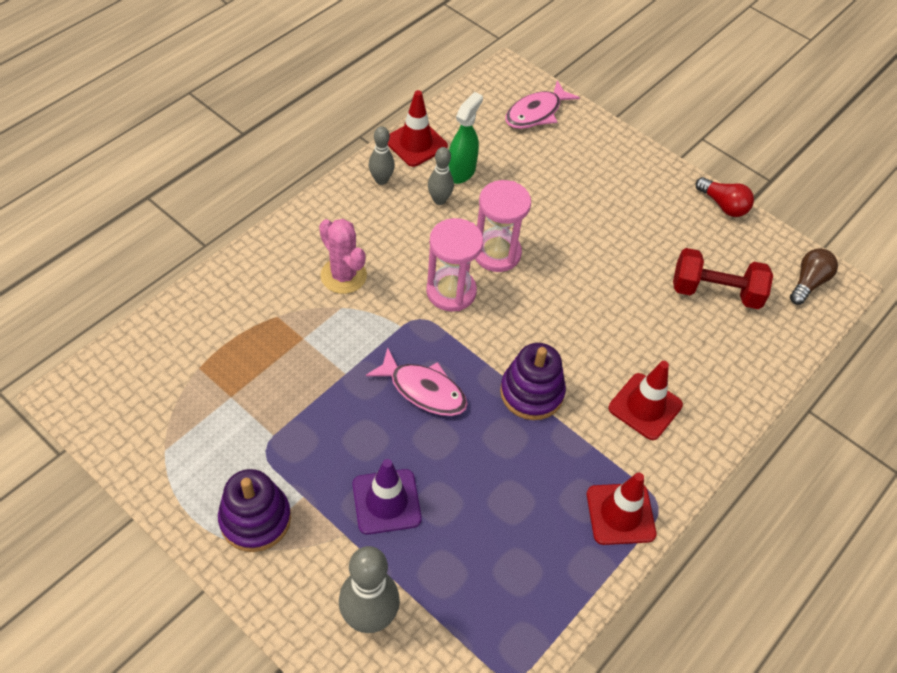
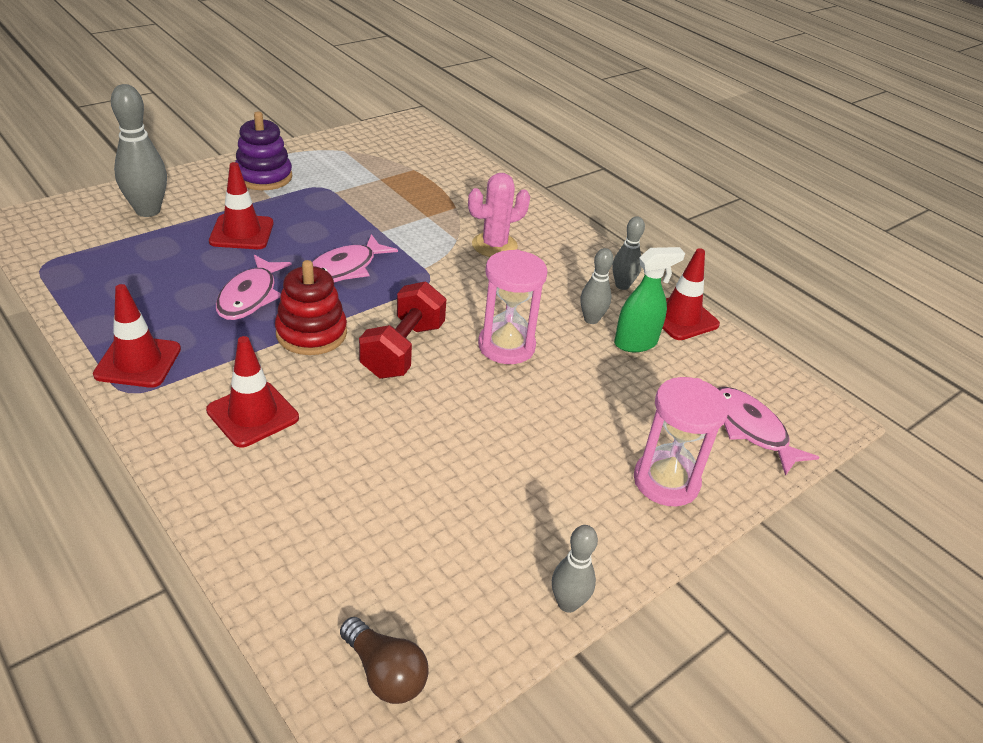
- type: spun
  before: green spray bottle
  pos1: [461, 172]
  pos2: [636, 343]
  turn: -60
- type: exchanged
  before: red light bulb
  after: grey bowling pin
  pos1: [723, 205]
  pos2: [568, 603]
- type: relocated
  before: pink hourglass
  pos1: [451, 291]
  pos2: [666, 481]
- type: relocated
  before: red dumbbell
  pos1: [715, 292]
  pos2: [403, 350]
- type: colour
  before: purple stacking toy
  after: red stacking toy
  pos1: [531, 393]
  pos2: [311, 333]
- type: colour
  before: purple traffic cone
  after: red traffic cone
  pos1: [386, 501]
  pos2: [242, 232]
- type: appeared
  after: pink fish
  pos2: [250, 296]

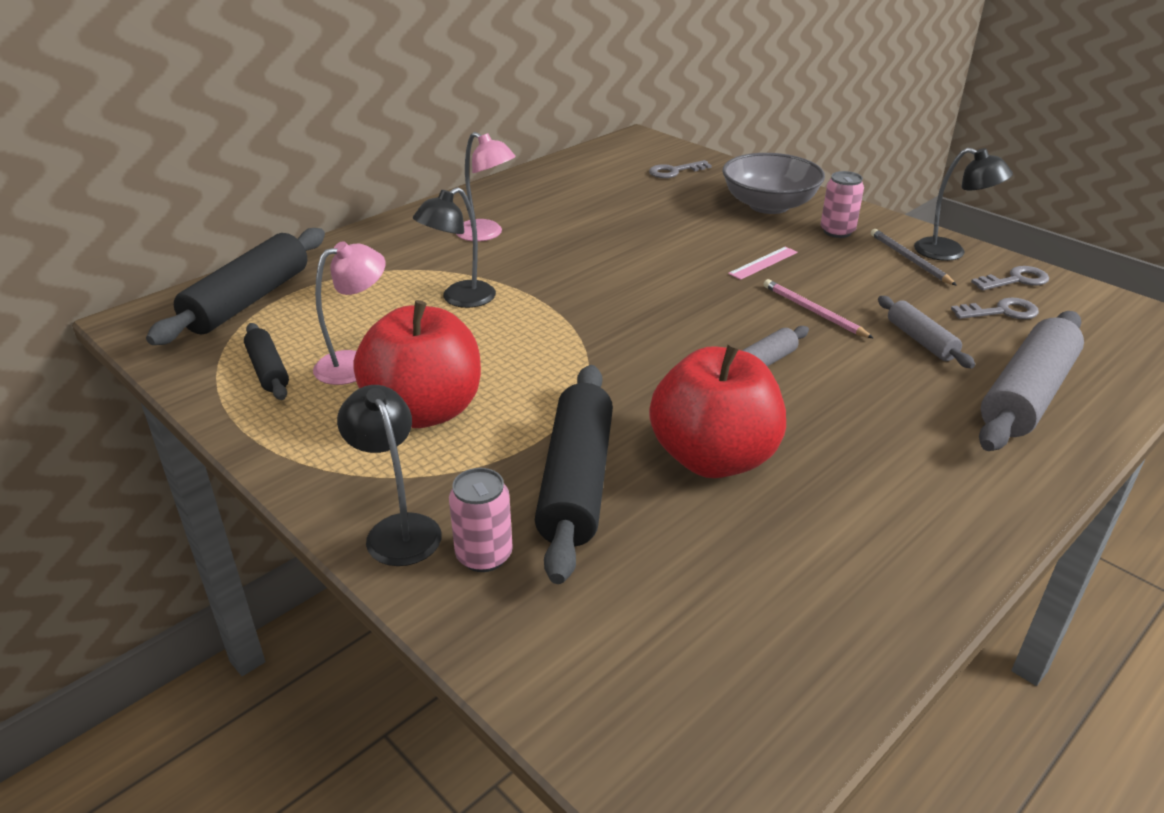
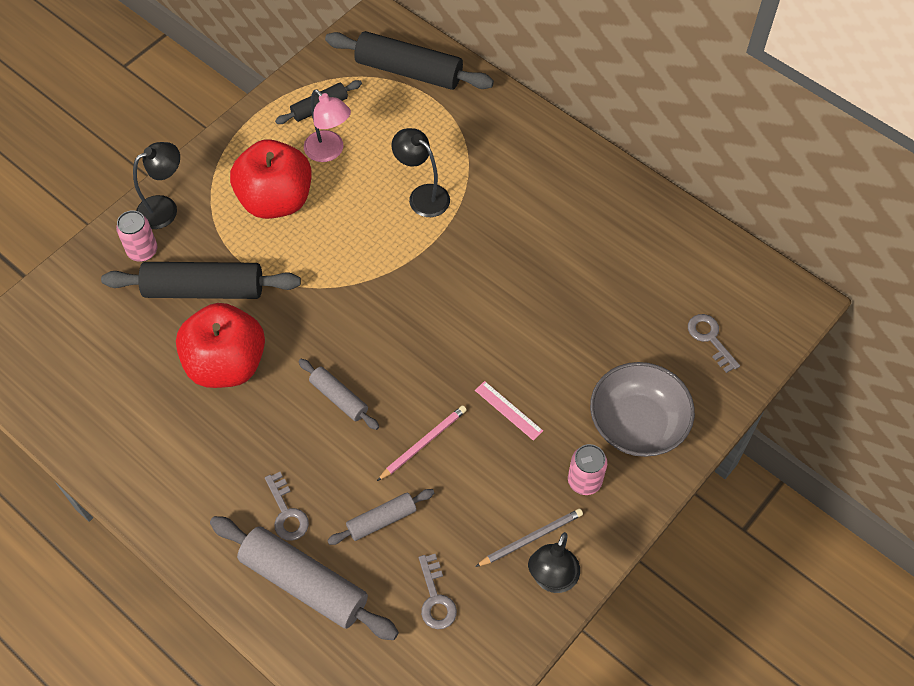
- type: missing
  before: pink lamp
  pos1: [486, 234]
- type: relocated
  before: grey key
  pos1: [1015, 280]
  pos2: [287, 512]

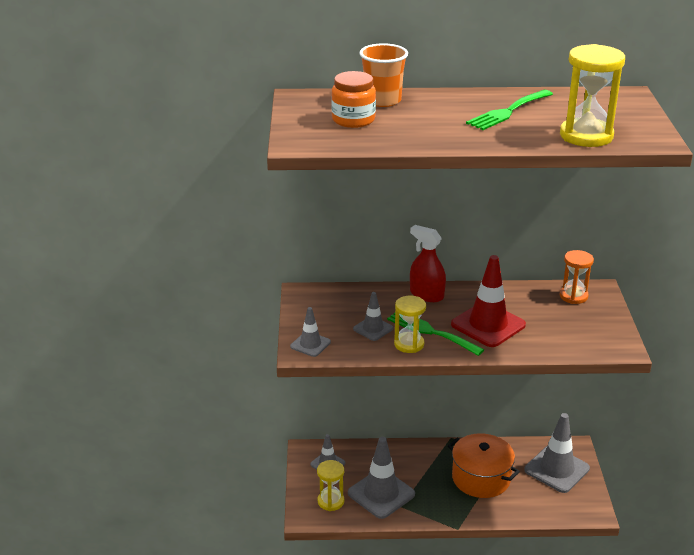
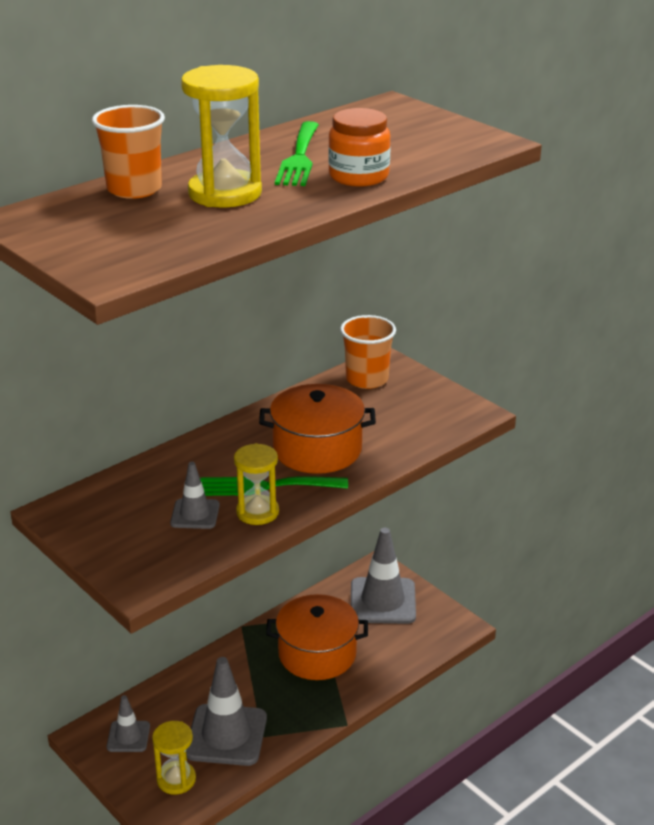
- type: relocated
  before: yellow hourglass
  pos1: [586, 136]
  pos2: [225, 193]
- type: relocated
  before: orange jar
  pos1: [353, 120]
  pos2: [358, 176]
- type: missing
  before: red spray bottle
  pos1: [426, 295]
- type: exchanged
  before: orange hourglass
  after: orange cup
  pos1: [573, 296]
  pos2: [367, 379]
- type: exchanged
  before: red traffic cone
  after: orange pot
  pos1: [488, 325]
  pos2: [317, 449]
- type: missing
  before: grey traffic cone
  pos1: [310, 344]

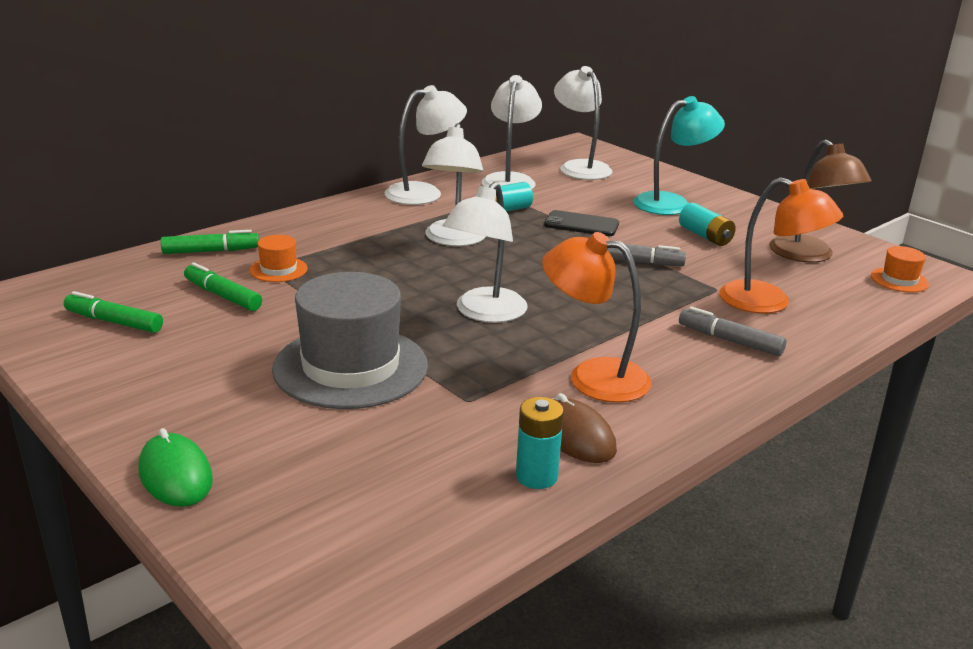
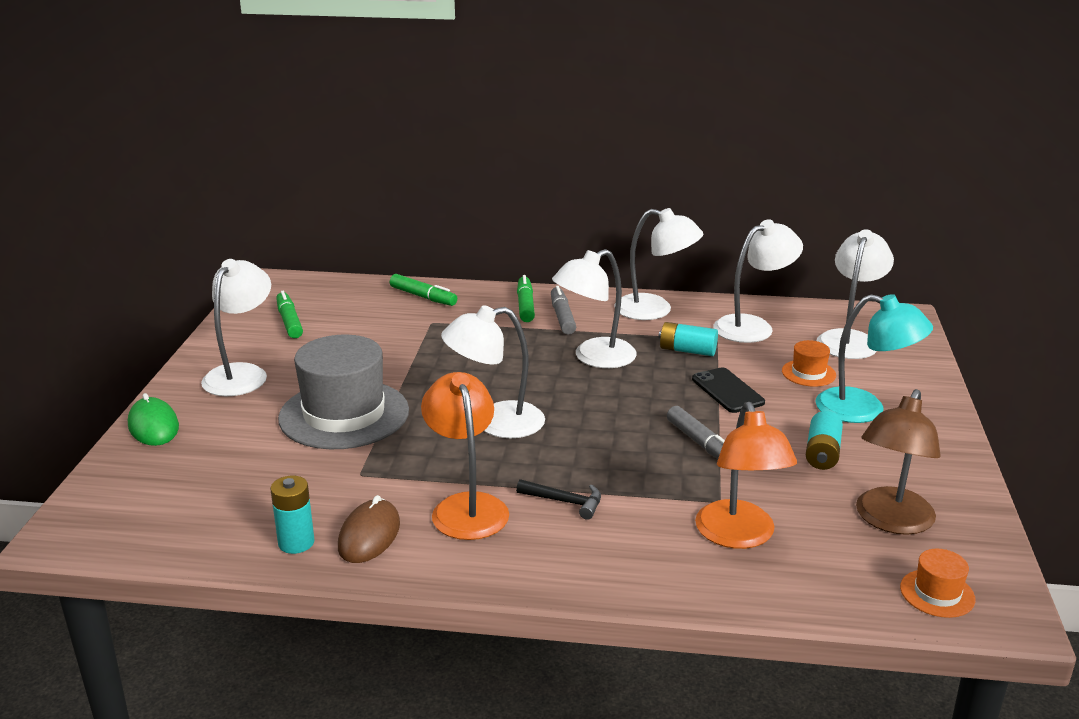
- type: relocated
  before: orange hat
  pos1: [278, 269]
  pos2: [808, 373]
- type: relocated
  before: green marker
  pos1: [223, 296]
  pos2: [525, 305]
- type: relocated
  before: grey marker
  pos1: [729, 340]
  pos2: [562, 317]
- type: spun
  before: green mouse
  pos1: [175, 475]
  pos2: [153, 426]
  turn: -45
- type: appeared
  after: white lamp
  pos2: [242, 374]
- type: appeared
  after: black hammer
  pos2: [565, 502]

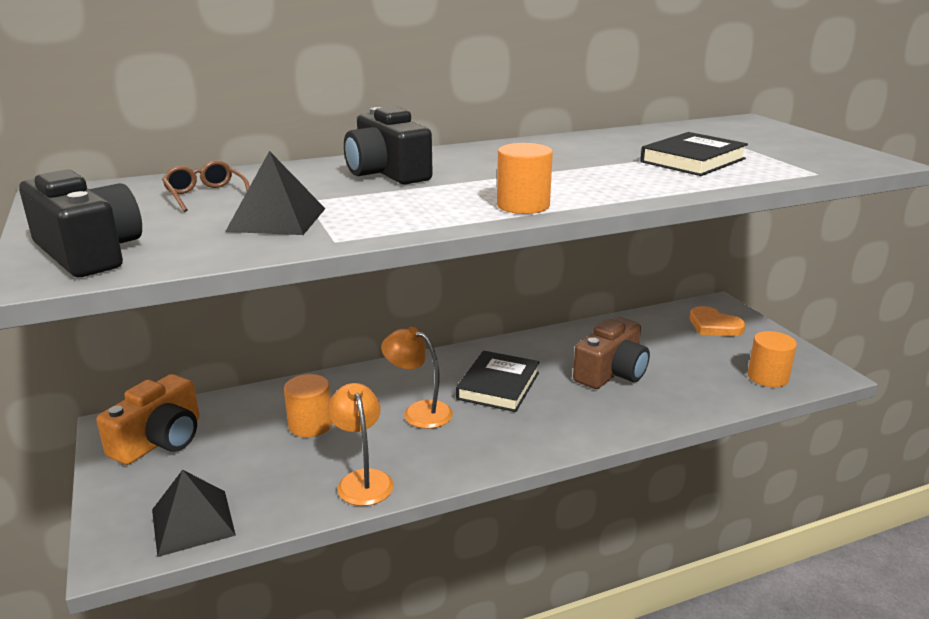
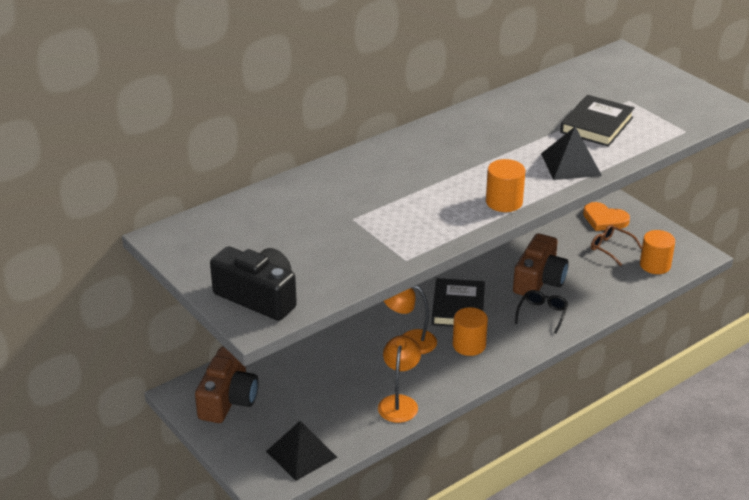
- type: missing
  before: black camera
  pos1: [387, 173]
- type: relocated
  before: black pyramid
  pos1: [277, 219]
  pos2: [571, 164]
- type: relocated
  before: brown glasses
  pos1: [206, 195]
  pos2: [611, 248]
- type: colour
  before: orange camera
  after: brown camera
  pos1: [160, 440]
  pos2: [228, 399]
- type: relocated
  before: orange cylinder
  pos1: [310, 425]
  pos2: [469, 345]
- type: spun
  before: orange lamp
  pos1: [362, 480]
  pos2: [399, 402]
  turn: 45
- type: appeared
  after: black glasses
  pos2: [542, 314]

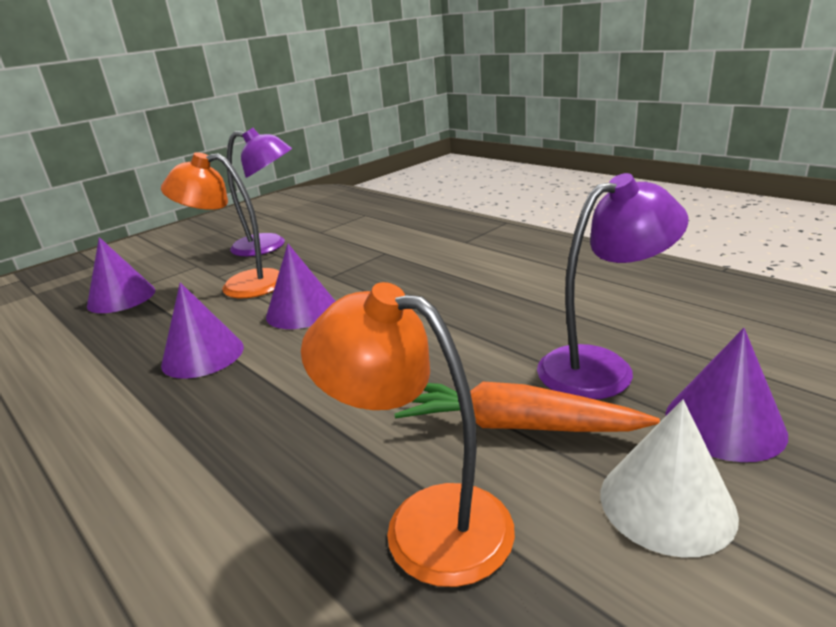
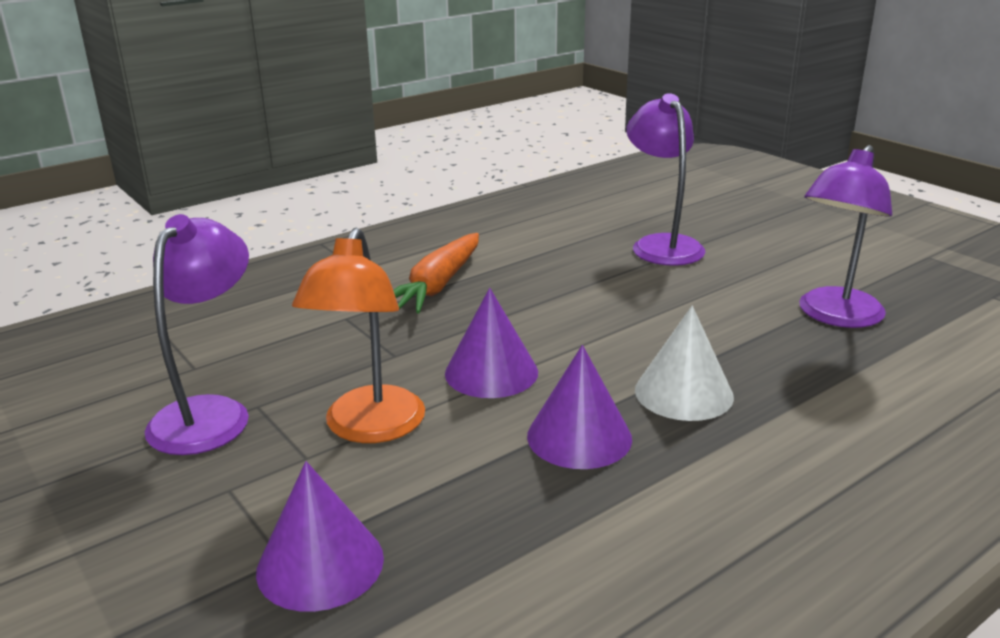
- type: colour
  before: orange lamp
  after: purple lamp
  pos1: [424, 523]
  pos2: [835, 316]
- type: missing
  before: purple cone
  pos1: [724, 423]
- type: relocated
  before: orange carrot
  pos1: [516, 426]
  pos2: [438, 285]
- type: relocated
  before: white cone
  pos1: [666, 503]
  pos2: [683, 393]

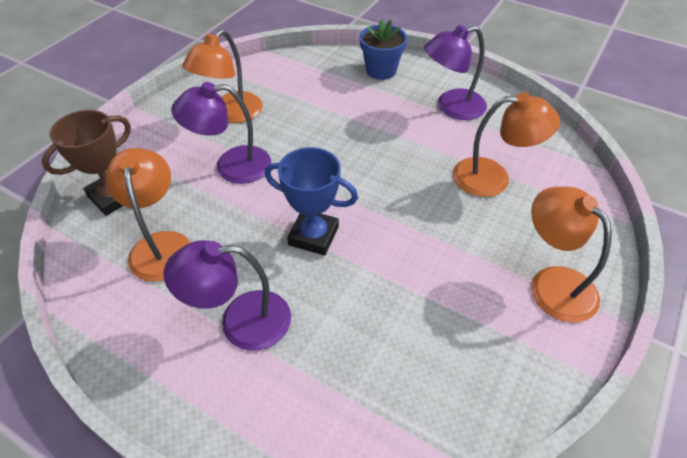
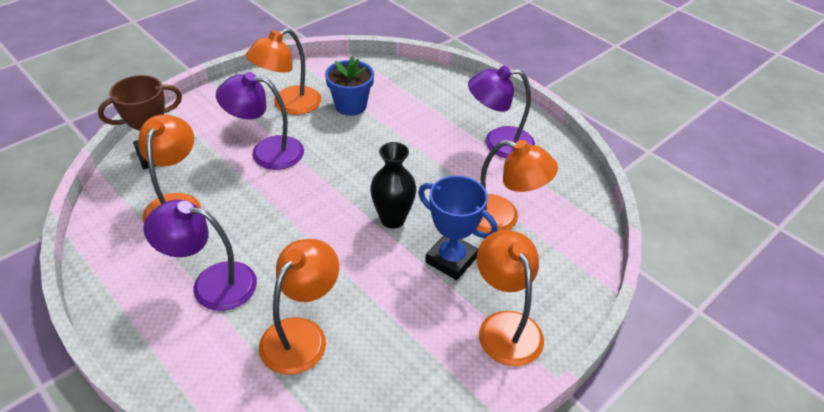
- type: relocated
  before: blue flower pot
  pos1: [381, 70]
  pos2: [351, 106]
- type: relocated
  before: blue trophy
  pos1: [313, 236]
  pos2: [451, 259]
- type: appeared
  after: black vase
  pos2: [392, 219]
- type: appeared
  after: orange lamp
  pos2: [301, 334]

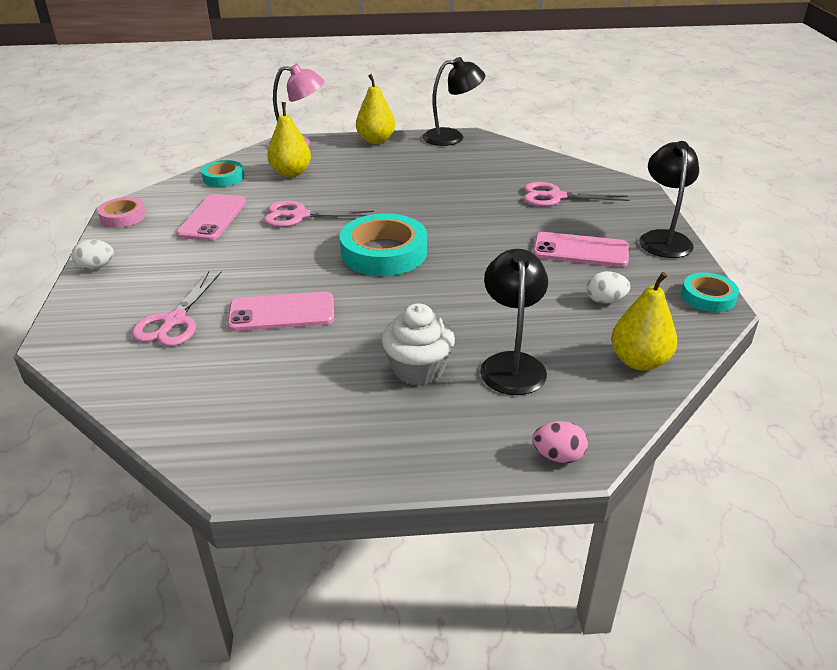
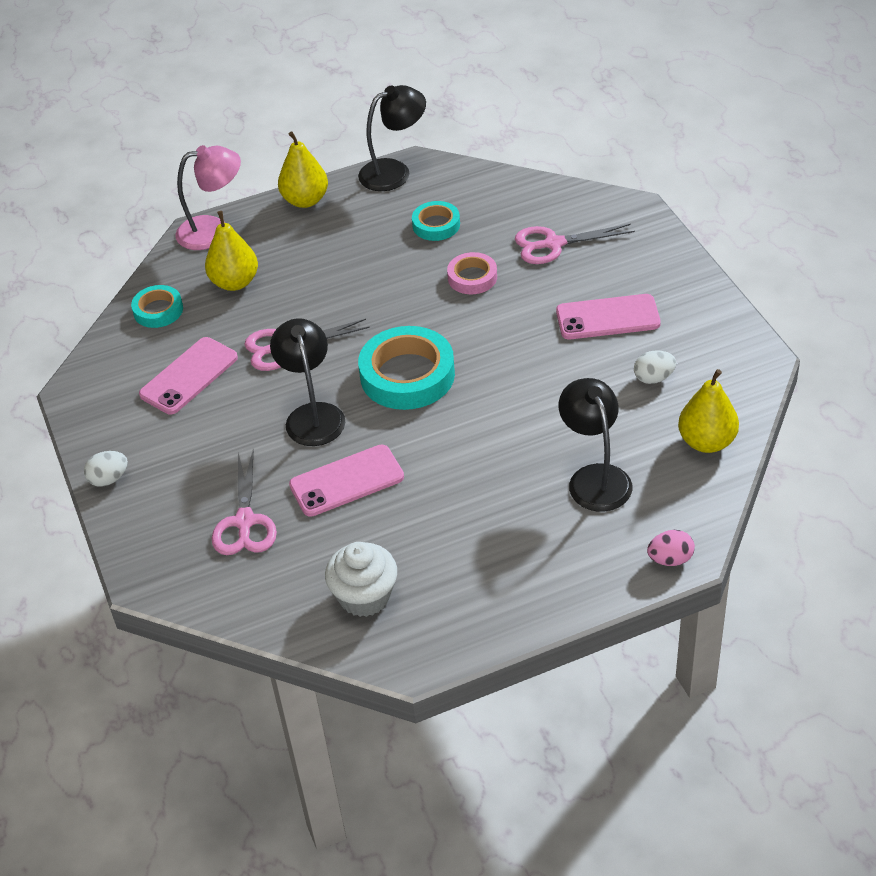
- type: relocated
  before: black lamp
  pos1: [663, 238]
  pos2: [312, 415]
- type: spun
  before: pink phone
  pos1: [212, 218]
  pos2: [189, 376]
  turn: 45
- type: relocated
  before: pink tape
  pos1: [123, 216]
  pos2: [472, 277]
- type: relocated
  before: turquoise tape
  pos1: [708, 297]
  pos2: [436, 225]
- type: relocated
  before: white cupcake
  pos1: [418, 369]
  pos2: [364, 596]

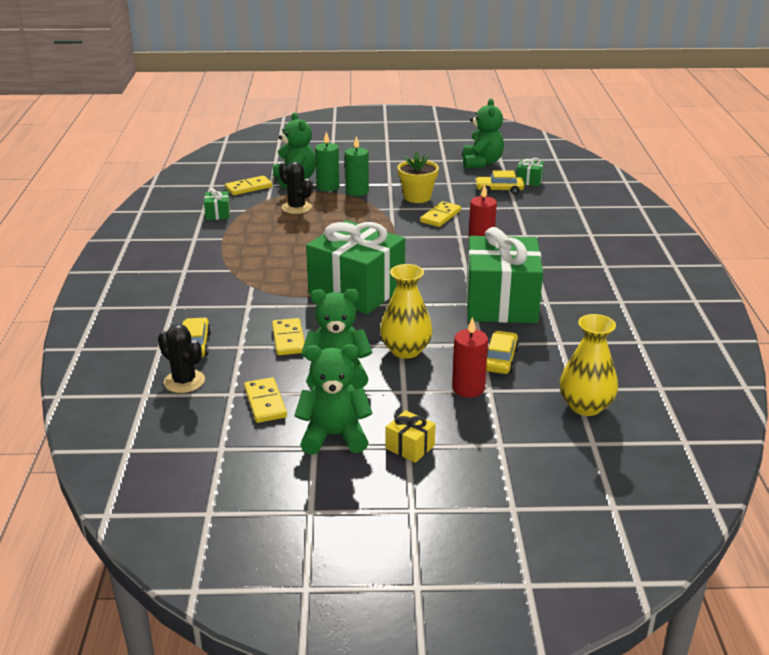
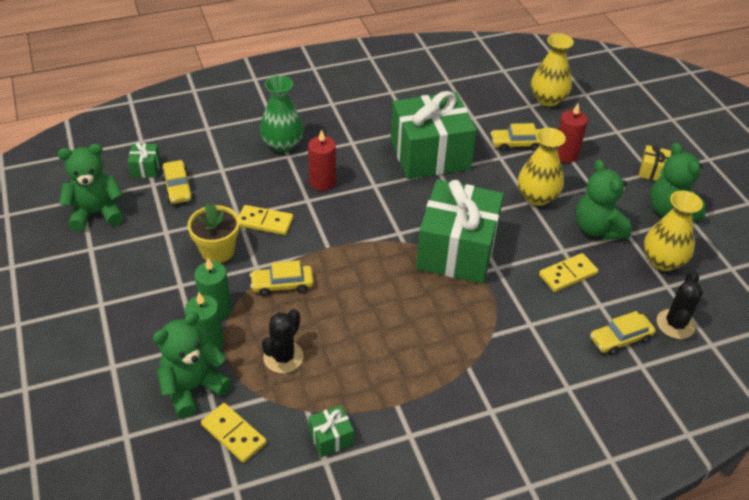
- type: exchanged
  before: yellow domino
  after: yellow vase
  pos1: [265, 402]
  pos2: [662, 261]
- type: appeared
  after: green vase
  pos2: [282, 144]
- type: appeared
  after: yellow car
  pos2: [282, 284]

